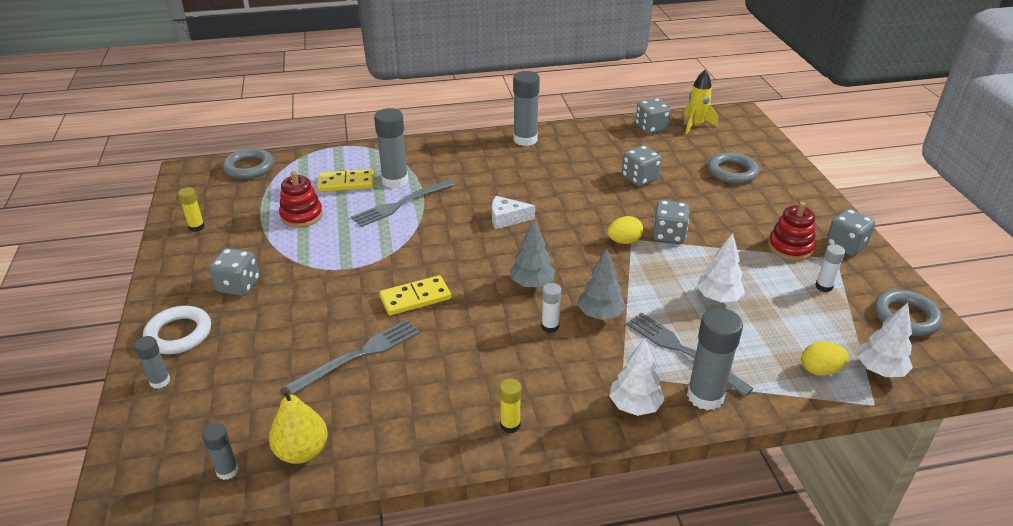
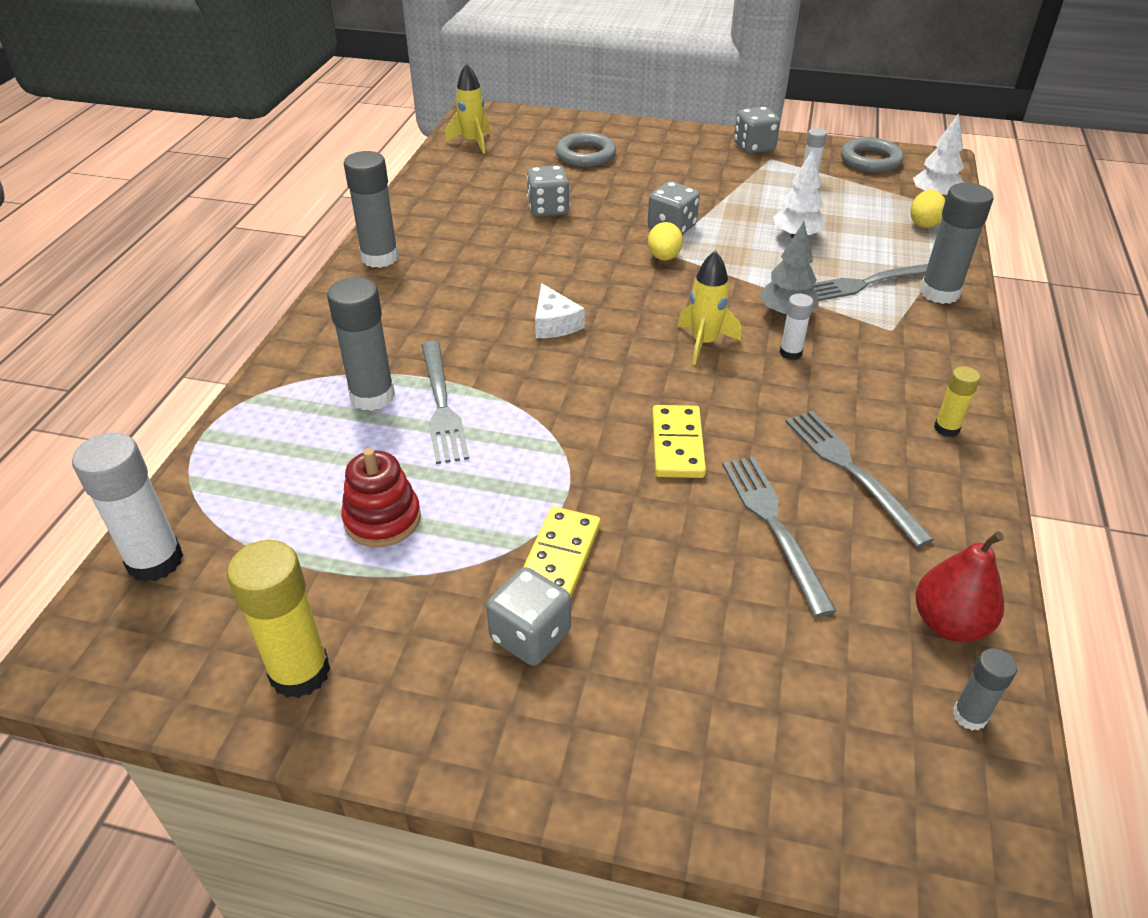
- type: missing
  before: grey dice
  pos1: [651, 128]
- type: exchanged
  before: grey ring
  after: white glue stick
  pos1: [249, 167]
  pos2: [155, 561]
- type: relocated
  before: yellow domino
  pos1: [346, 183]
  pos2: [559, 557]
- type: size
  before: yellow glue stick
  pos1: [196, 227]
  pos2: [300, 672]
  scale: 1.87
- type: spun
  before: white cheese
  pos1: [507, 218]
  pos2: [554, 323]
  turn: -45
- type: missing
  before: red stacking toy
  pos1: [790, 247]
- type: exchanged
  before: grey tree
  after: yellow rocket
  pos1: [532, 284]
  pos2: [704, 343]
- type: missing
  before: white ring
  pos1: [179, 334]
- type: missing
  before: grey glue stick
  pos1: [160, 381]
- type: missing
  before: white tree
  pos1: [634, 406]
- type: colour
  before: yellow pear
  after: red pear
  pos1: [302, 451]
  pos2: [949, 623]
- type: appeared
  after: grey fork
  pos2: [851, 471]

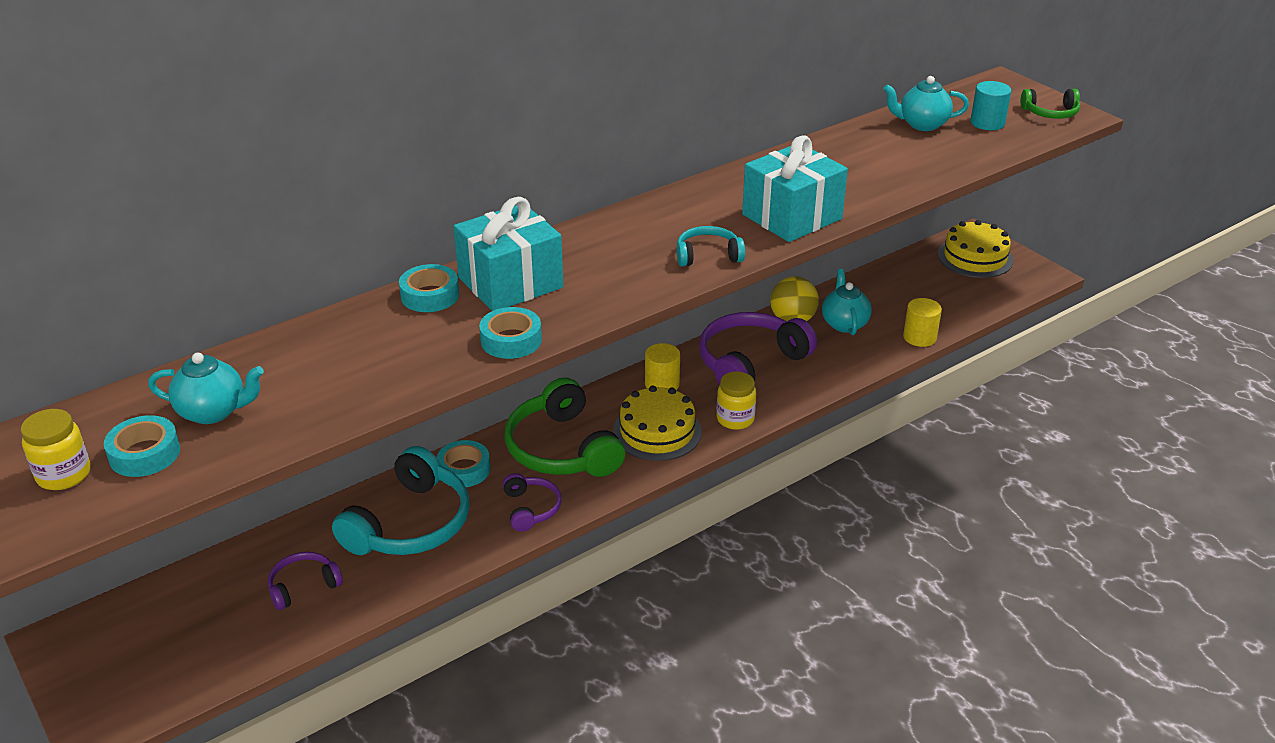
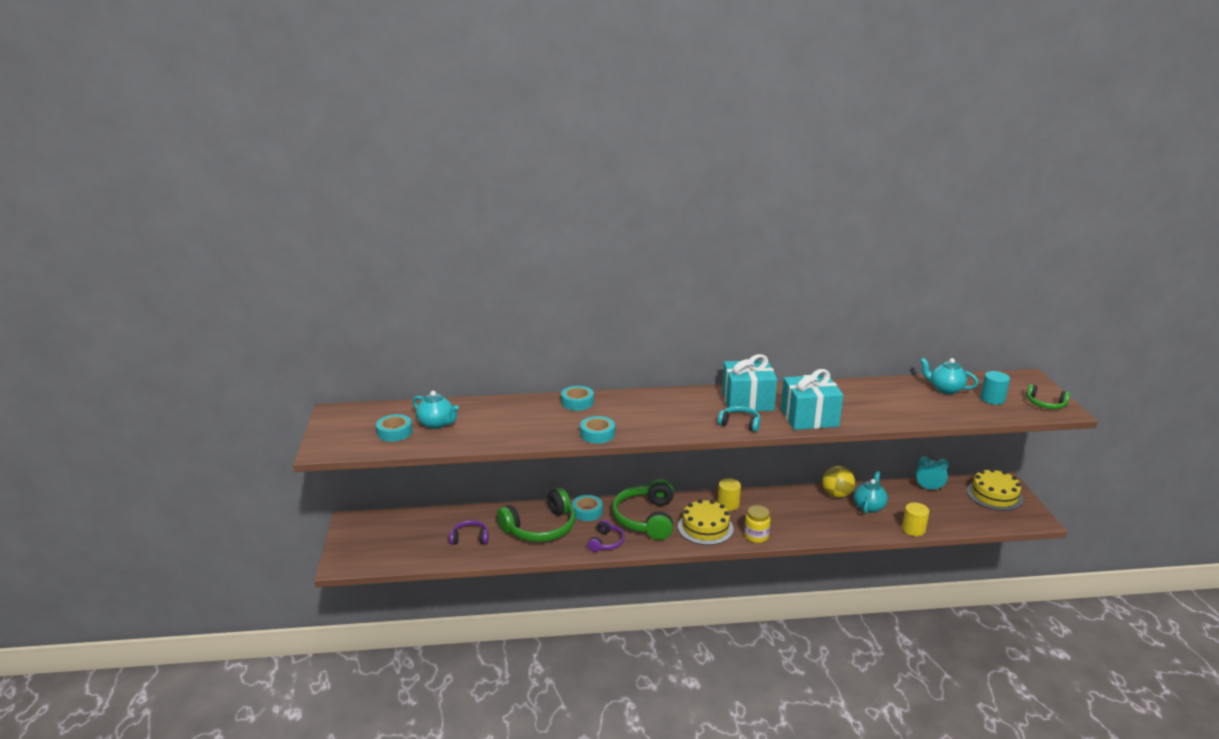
- type: relocated
  before: turquoise gift
  pos1: [510, 283]
  pos2: [747, 401]
- type: missing
  before: purple headphones
  pos1: [750, 363]
- type: missing
  before: yellow jar
  pos1: [64, 475]
- type: colour
  before: turquoise headphones
  after: green headphones
  pos1: [410, 524]
  pos2: [541, 528]
- type: appeared
  after: turquoise clock
  pos2: [929, 488]

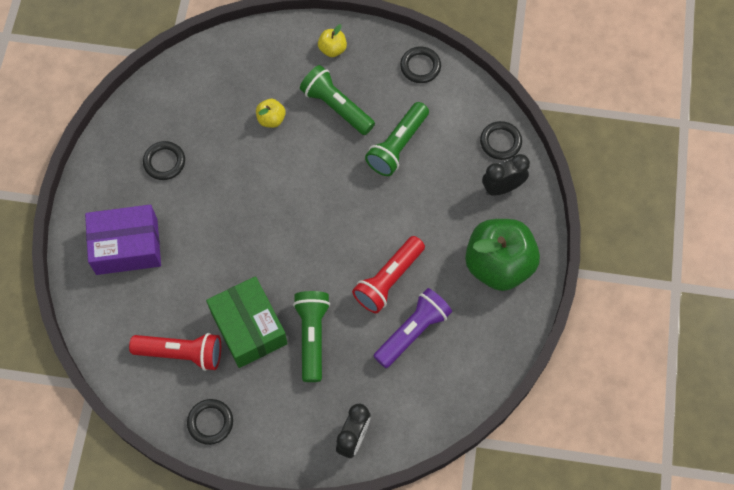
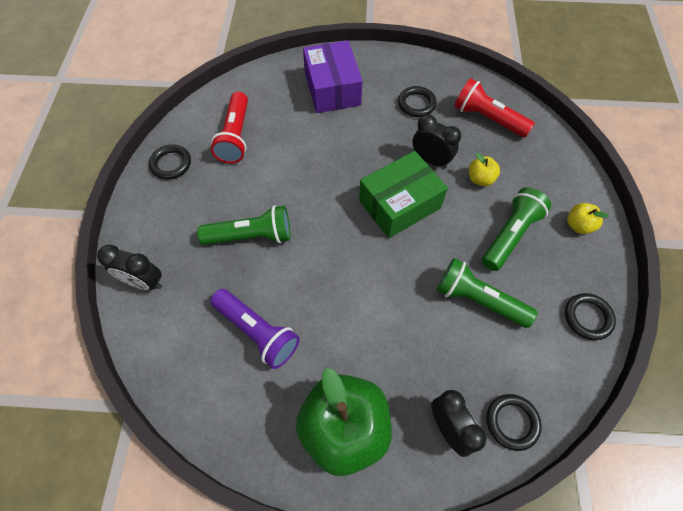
- type: relocated
  before: red flashlight
  pos1: [388, 280]
  pos2: [487, 119]
- type: relocated
  before: green box
  pos1: [248, 328]
  pos2: [399, 204]
- type: appeared
  after: black clock
  pos2: [431, 160]

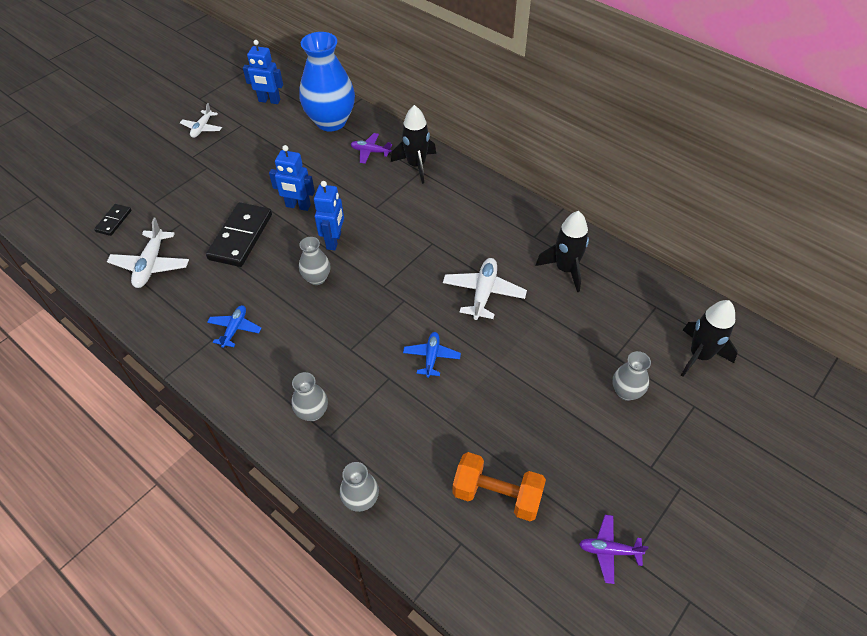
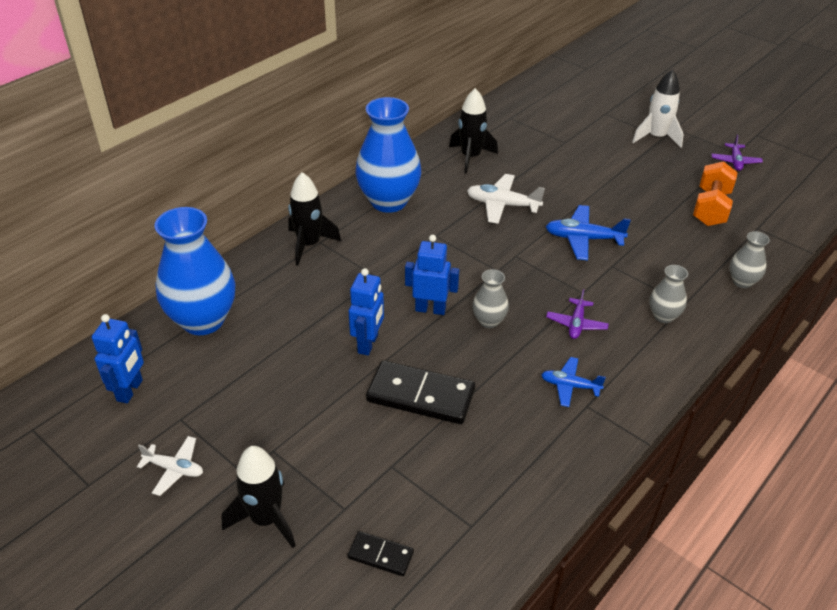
- type: relocated
  before: purple plane
  pos1: [370, 152]
  pos2: [576, 324]
- type: missing
  before: white plane
  pos1: [151, 265]
- type: relocated
  before: black rocket
  pos1: [699, 355]
  pos2: [266, 519]
- type: size
  before: blue plane
  pos1: [431, 357]
  pos2: [583, 239]
  scale: 1.55
- type: missing
  before: grey vase
  pos1: [626, 392]
- type: appeared
  after: white rocket
  pos2: [656, 137]
- type: appeared
  after: blue vase
  pos2: [388, 201]

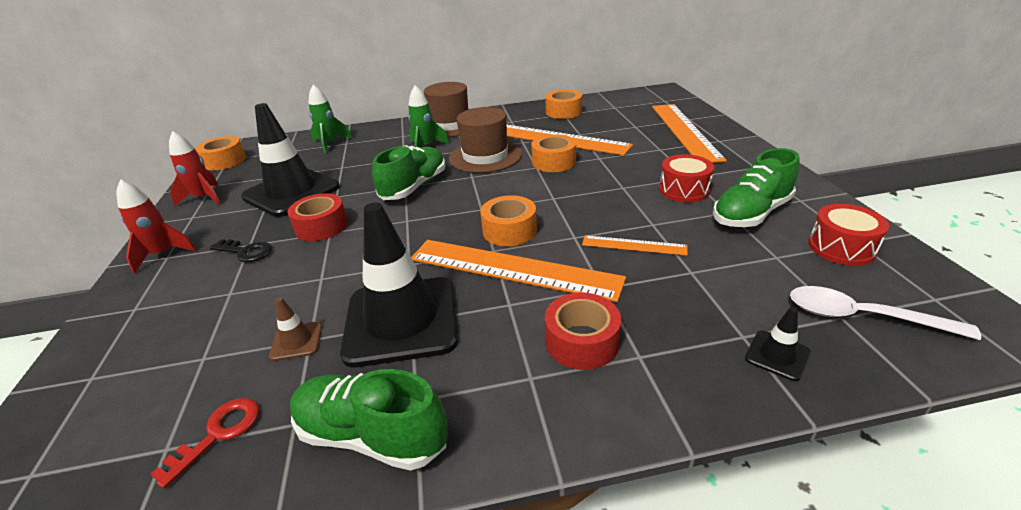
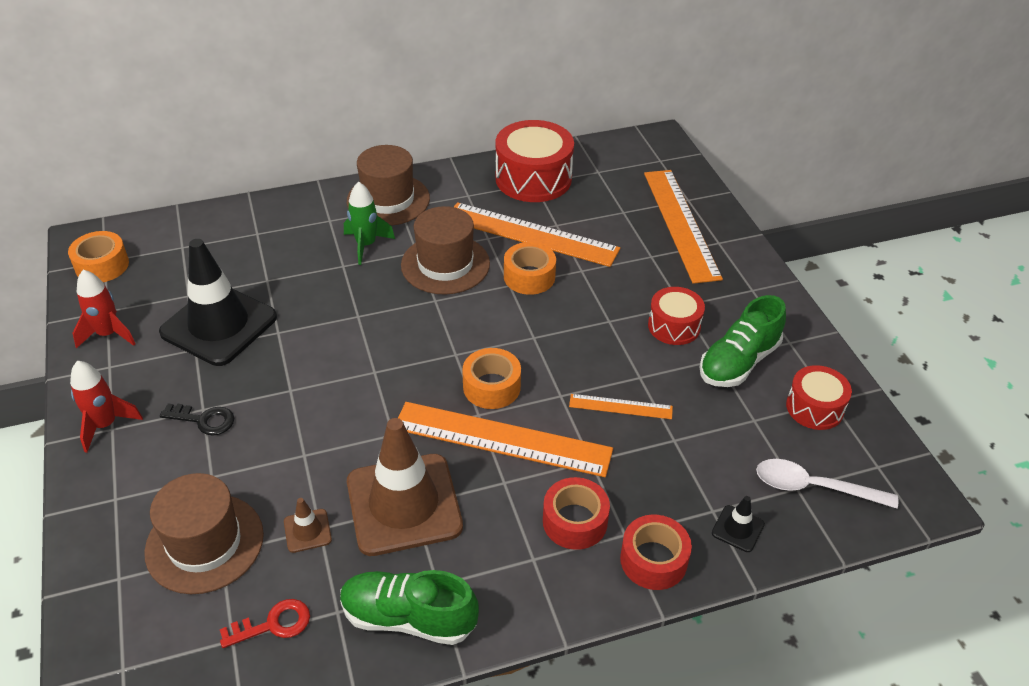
- type: missing
  before: green rocket
  pos1: [330, 144]
- type: exchanged
  before: orange tape
  after: red drum
  pos1: [563, 112]
  pos2: [533, 178]
- type: missing
  before: green shoe
  pos1: [414, 187]
- type: relocated
  before: red tape
  pos1: [321, 226]
  pos2: [653, 560]
- type: colour
  before: black traffic cone
  after: brown traffic cone
  pos1: [401, 320]
  pos2: [404, 504]
- type: spun
  before: red key
  pos1: [218, 434]
  pos2: [273, 624]
  turn: 45
- type: appeared
  after: brown hat
  pos2: [204, 543]

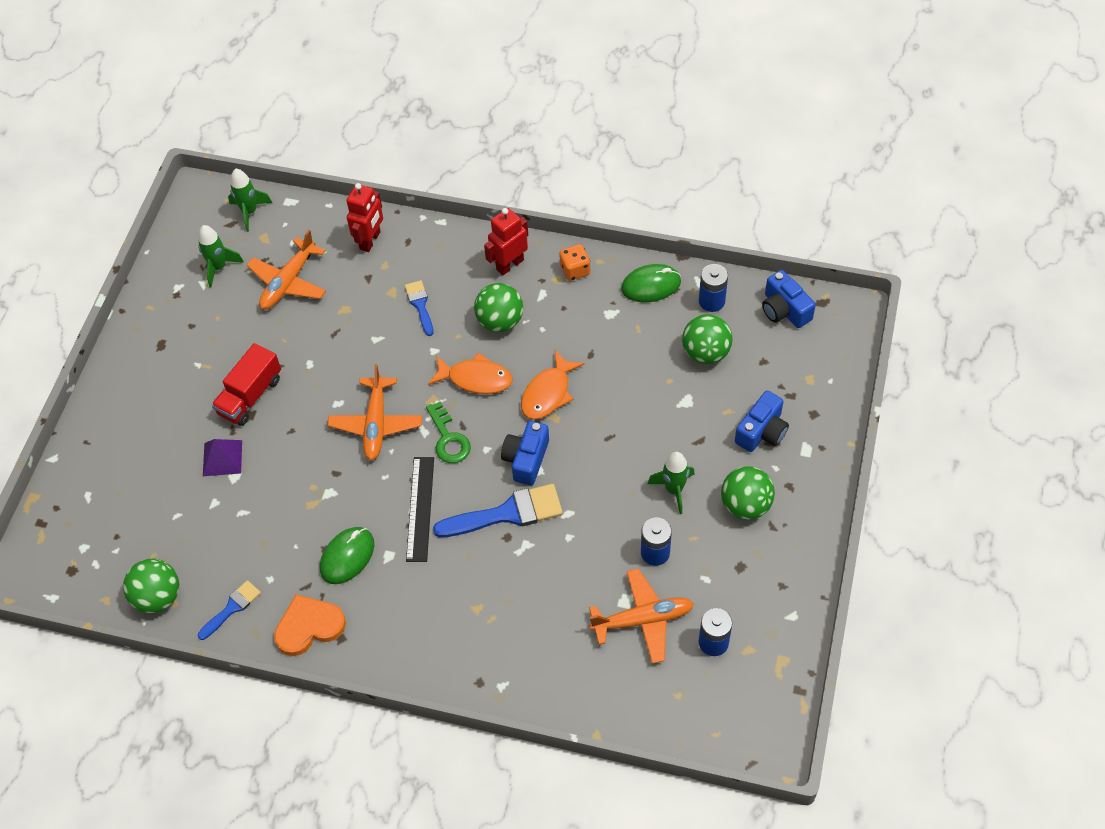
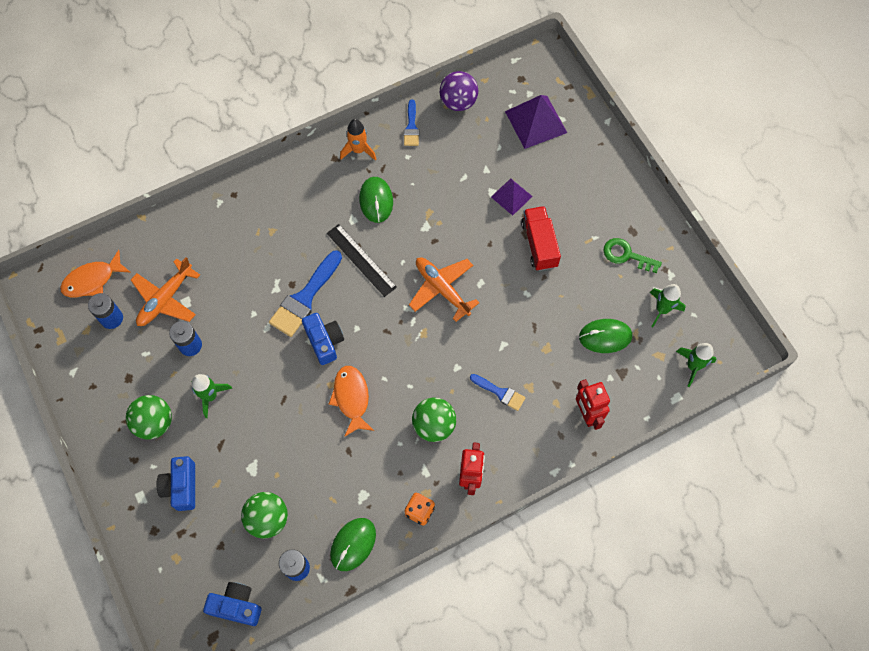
- type: exchanged
  before: orange plane
  after: green mouse
  pos1: [288, 282]
  pos2: [605, 337]
- type: relocated
  before: orange fish
  pos1: [475, 379]
  pos2: [92, 280]
- type: relocated
  before: green key
  pos1: [448, 439]
  pos2: [626, 255]
- type: colour
  before: green ball
  after: purple ball
  pos1: [158, 597]
  pos2: [458, 102]
- type: exchanged
  before: orange heart
  after: orange rocket
  pos1: [309, 626]
  pos2: [358, 150]
- type: appeared
  after: purple pyramid
  pos2: [535, 122]

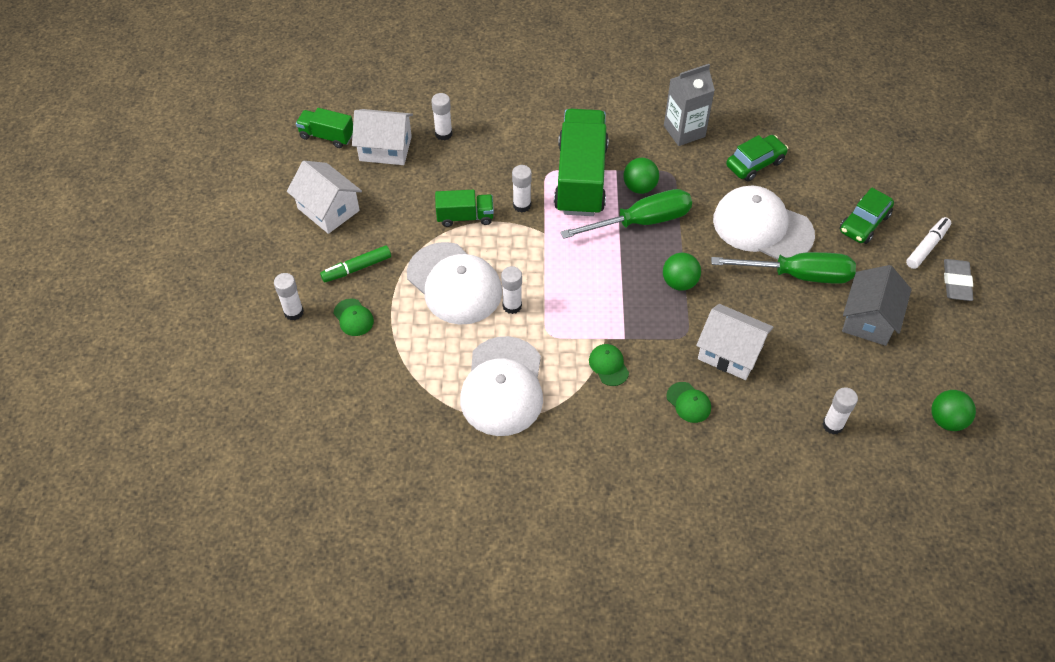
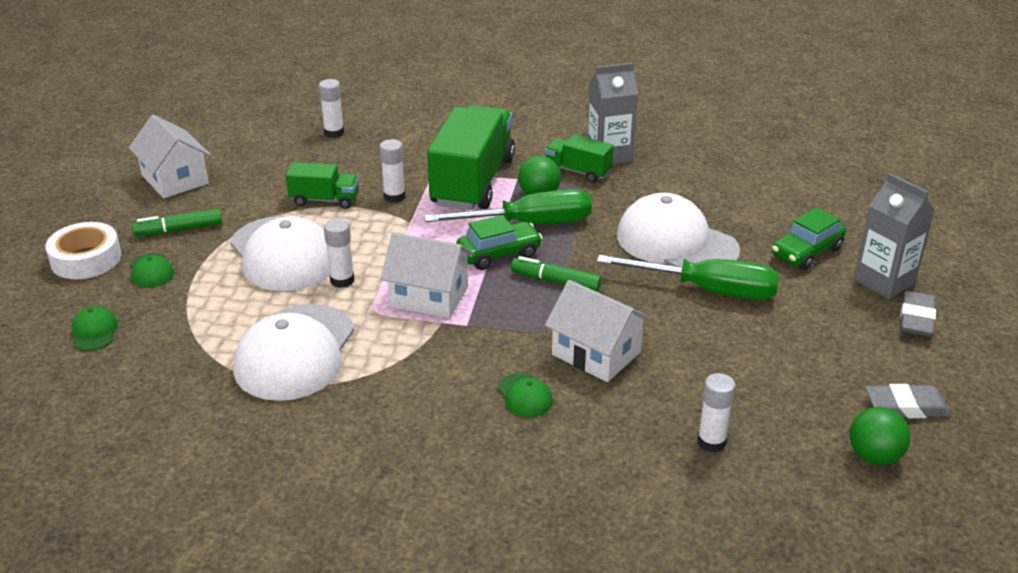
- type: relocated
  before: green truck
  pos1: [327, 136]
  pos2: [578, 171]
- type: relocated
  before: white house
  pos1: [385, 148]
  pos2: [429, 296]
- type: relocated
  before: green car
  pos1: [755, 164]
  pos2: [499, 254]
- type: exchanged
  before: white marker
  after: grey carton
  pos1: [927, 247]
  pos2: [884, 281]
- type: exchanged
  before: green ball
  after: green marker
  pos1: [679, 282]
  pos2: [555, 281]
- type: missing
  before: grey house
  pos1: [869, 319]
- type: exchanged
  before: white glue stick
  after: white tape
  pos1: [294, 312]
  pos2: [86, 259]
- type: relocated
  before: green cap
  pos1: [608, 365]
  pos2: [94, 331]
- type: appeared
  after: grey eraser
  pos2: [906, 407]

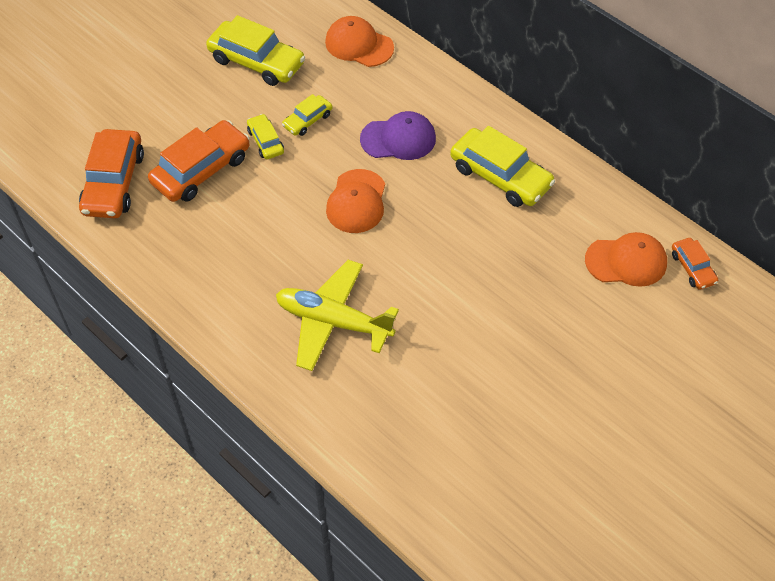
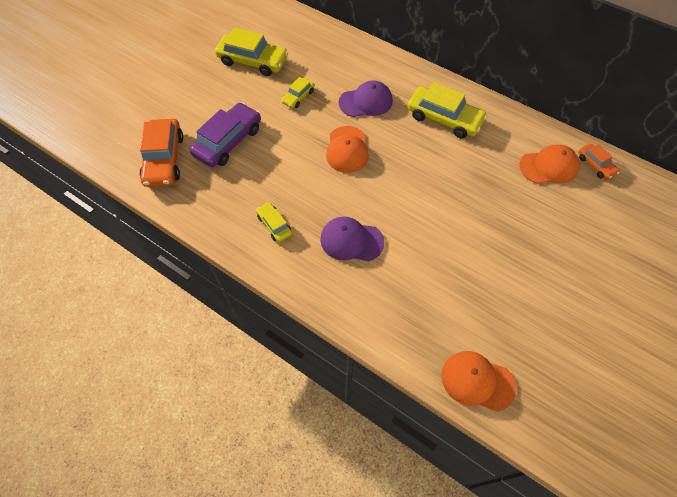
- type: relocated
  before: orange cap
  pos1: [359, 45]
  pos2: [477, 381]
- type: relocated
  before: yellow car
  pos1: [266, 141]
  pos2: [274, 225]
- type: colour
  before: orange car
  after: purple car
  pos1: [201, 170]
  pos2: [228, 141]
- type: exchanged
  before: yellow plane
  after: purple cap
  pos1: [333, 322]
  pos2: [351, 240]

